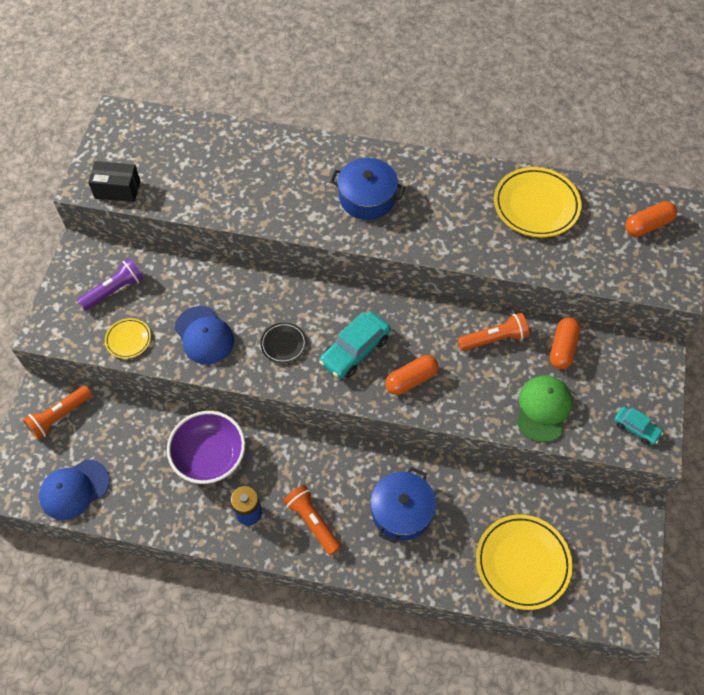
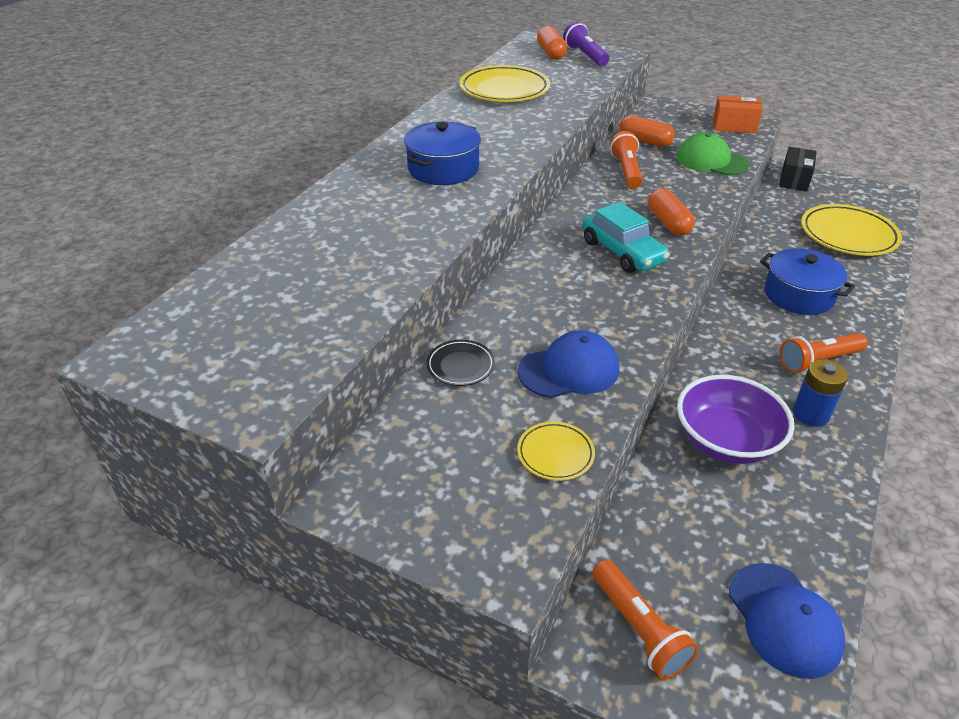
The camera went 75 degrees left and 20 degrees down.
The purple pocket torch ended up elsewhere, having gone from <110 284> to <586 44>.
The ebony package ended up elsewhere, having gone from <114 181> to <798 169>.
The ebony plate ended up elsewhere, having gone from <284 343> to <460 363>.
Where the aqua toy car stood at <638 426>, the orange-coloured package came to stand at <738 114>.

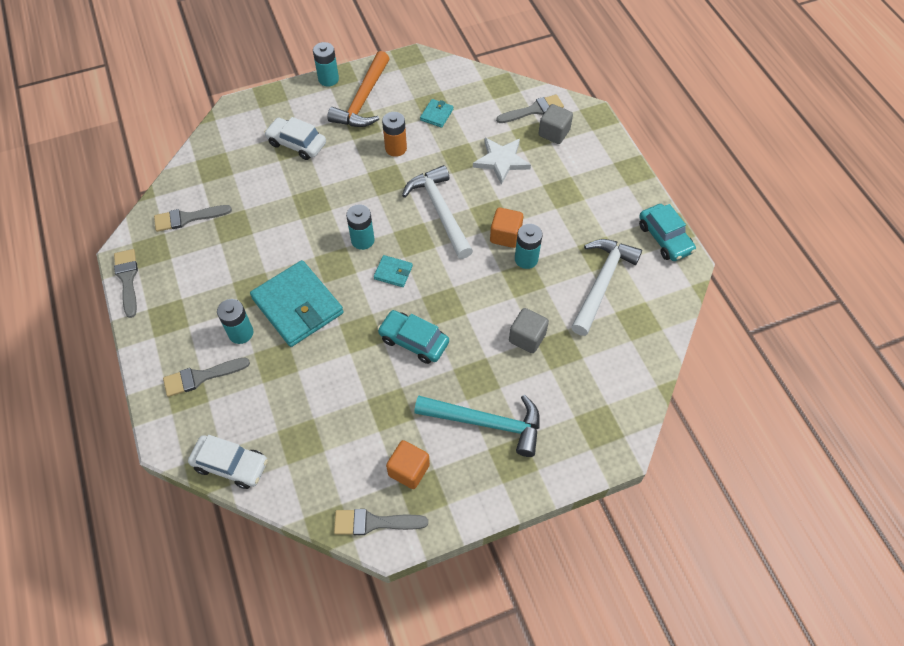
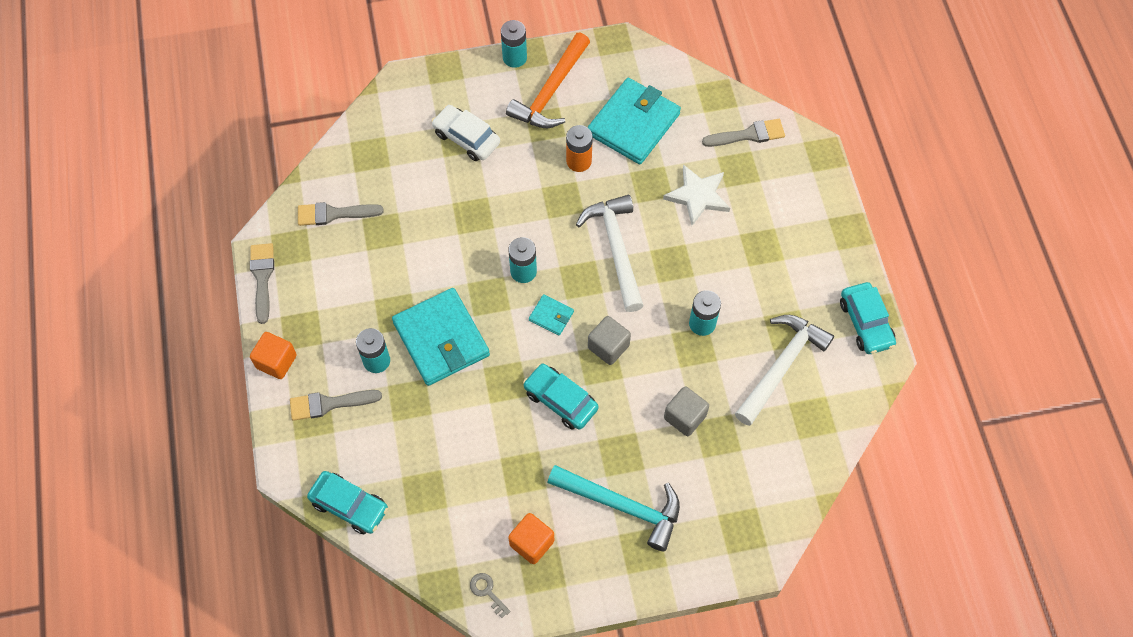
The camera went 10 degrees right and 5 degrees up.
What was the white toy car at <228 462> turned into the aqua toy car at <347 503>.
Where the grey paint brush stood at <381 522>, the grey latchkey came to stand at <490 595>.
The size of the aqua wallet at <436 113> changed by a factor of 2.25.
The orange-coloured solid cube ended up elsewhere, having gone from <506 228> to <273 355>.
The grey solid cube ended up elsewhere, having gone from <555 124> to <609 340>.

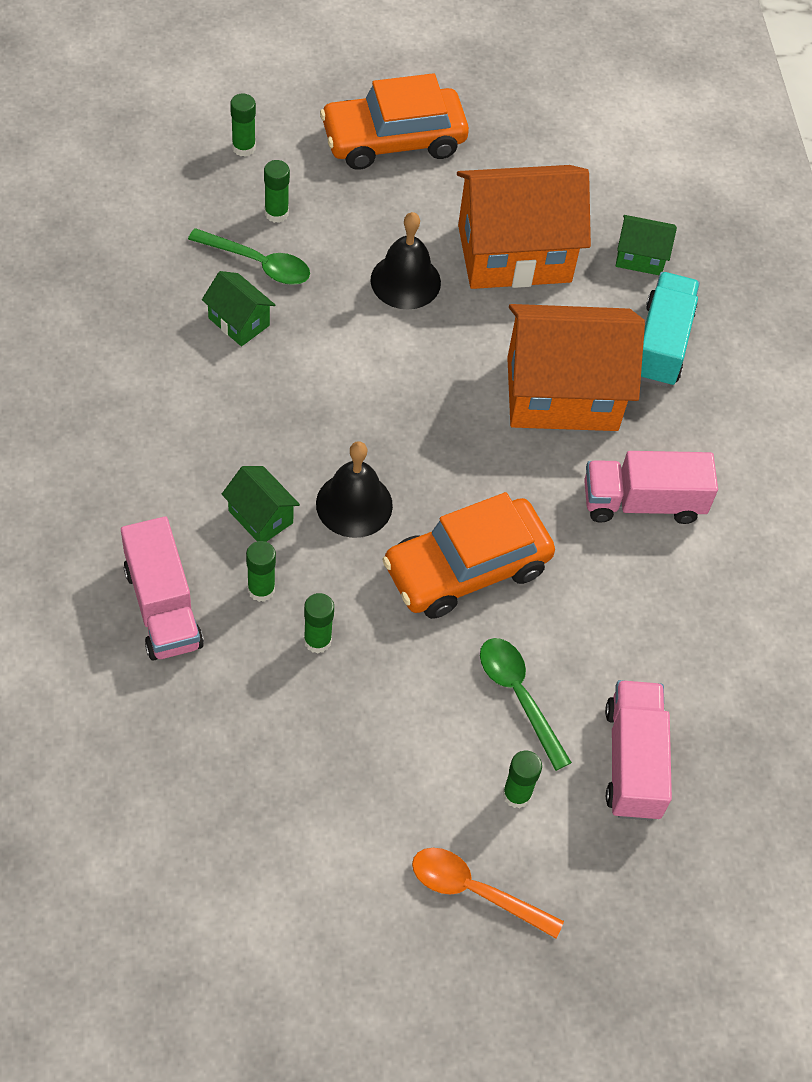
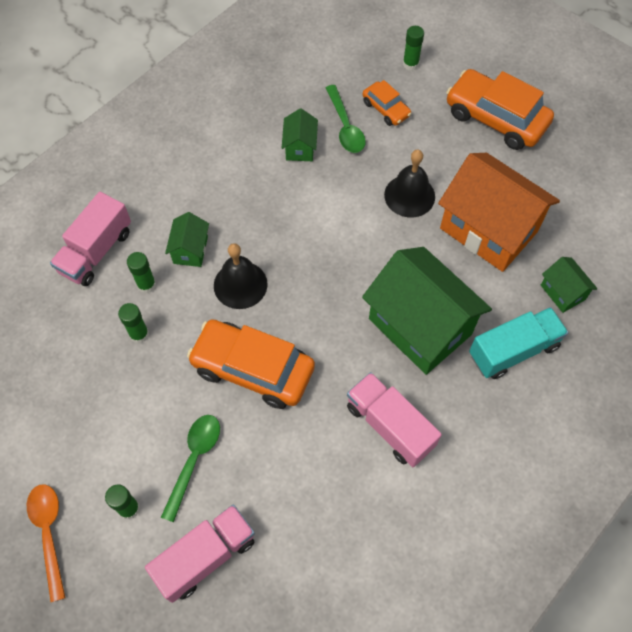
The camera went 55 degrees right and 5 degrees up.
Where the leaf-green glue stood at <277 191>, the orange-coloured toy car came to stand at <387 103>.
What was the orange-coloured cottage at <576 367> turned into the leaf-green cottage at <427 311>.

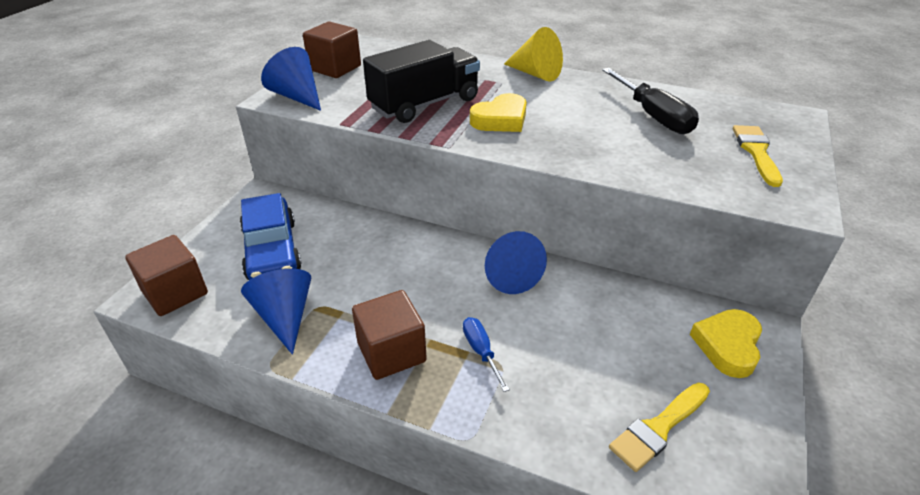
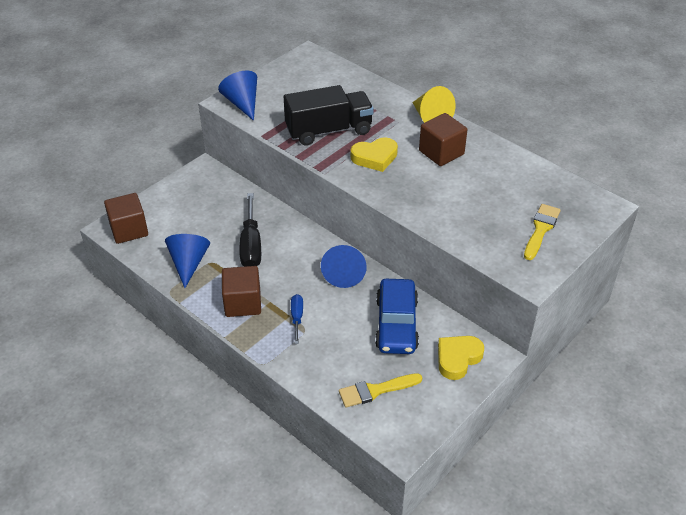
The camera went 20 degrees right and 5 degrees up.
The blue toy car ended up elsewhere, having gone from <271 236> to <397 316>.
The russet solid cube ended up elsewhere, having gone from <332 50> to <443 139>.
The ebony flat screwdriver ended up elsewhere, having gone from <650 101> to <250 230>.

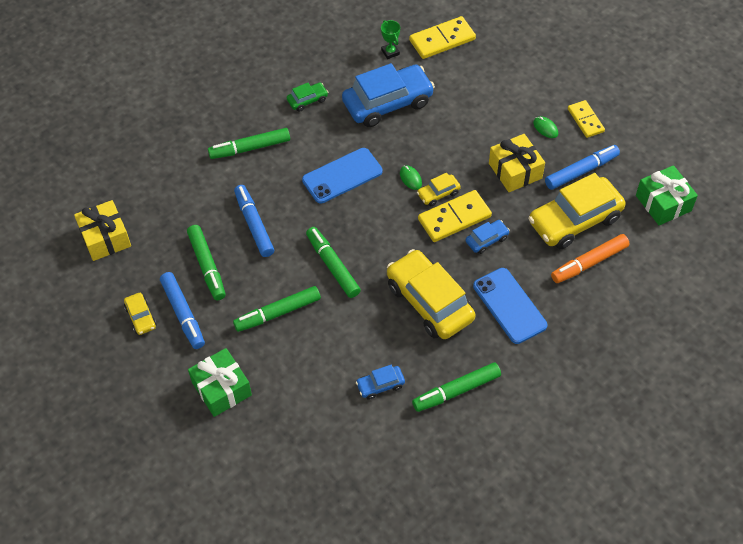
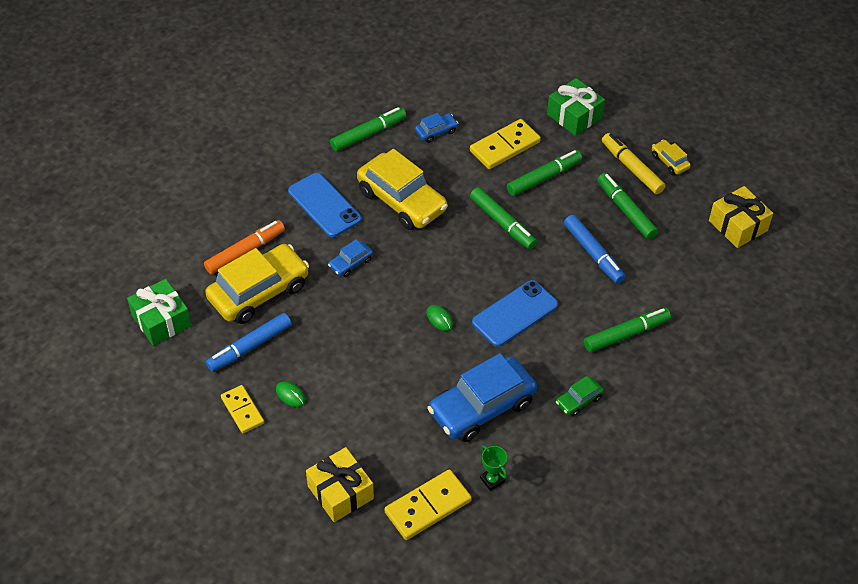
The camera went 170 degrees right and 5 degrees down.
What was the blue felt pen at <182 310> turned into the golden felt pen at <633 163>.
The second view lost the golden toy car at <439 189>.
The golden domino tile ended up elsewhere, having gone from <455 216> to <505 144>.
The golden wrapped gift ended up elsewhere, having gone from <517 163> to <340 484>.

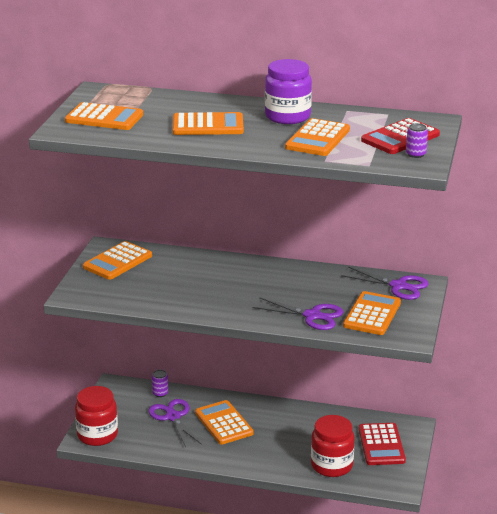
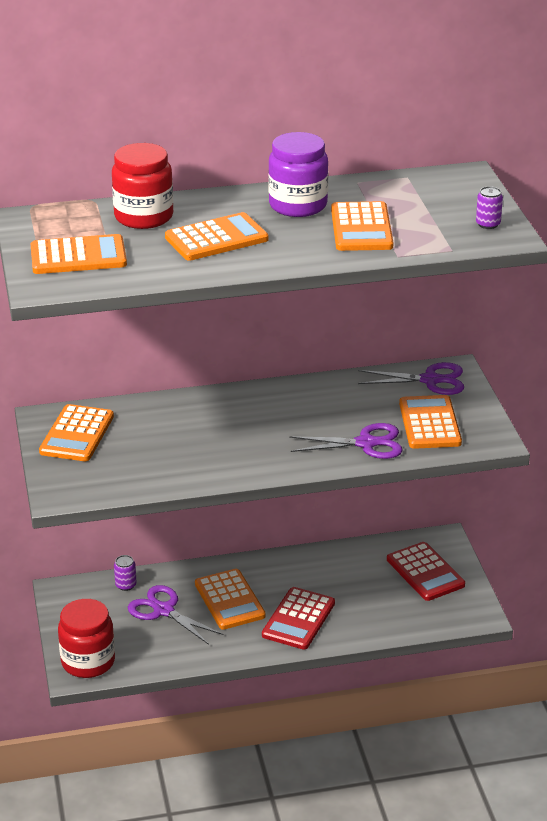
The camera went 25 degrees left and 5 degrees up.
The orange-coloured adding machine at <224 422> ended up facing another way, 150 degrees counterclockwise from before.
The scarlet jar ended up elsewhere, having gone from <333 446> to <142 186>.
The scarlet adding machine ended up elsewhere, having gone from <400 136> to <298 618>.

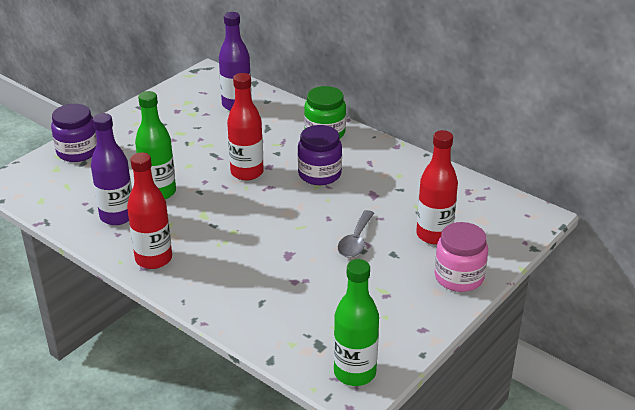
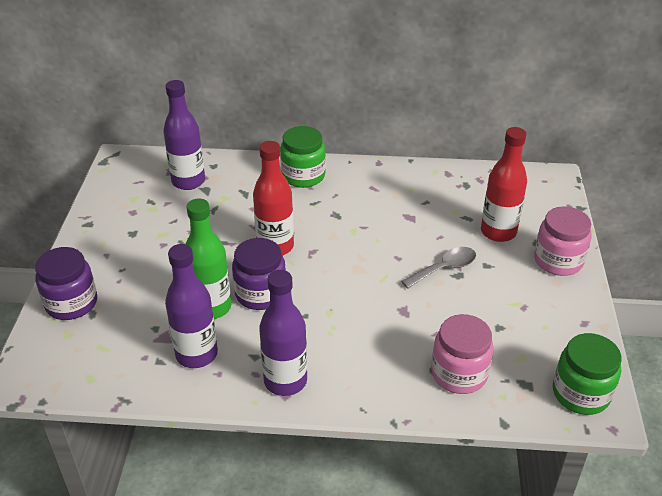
The camera went 35 degrees left and 5 degrees up.
What was the scarlet flask at <149 210> turned into the purple flask at <283 333>.
The purple jar ended up elsewhere, having gone from <320 155> to <259 274>.
Where the leaf-green flask stood at <356 322>, the leaf-green jar came to stand at <587 374>.
The grey spoon at <356 234> ended up facing another way, 105 degrees counterclockwise from before.
The second view gained the rose-pink jar at <462 354>.

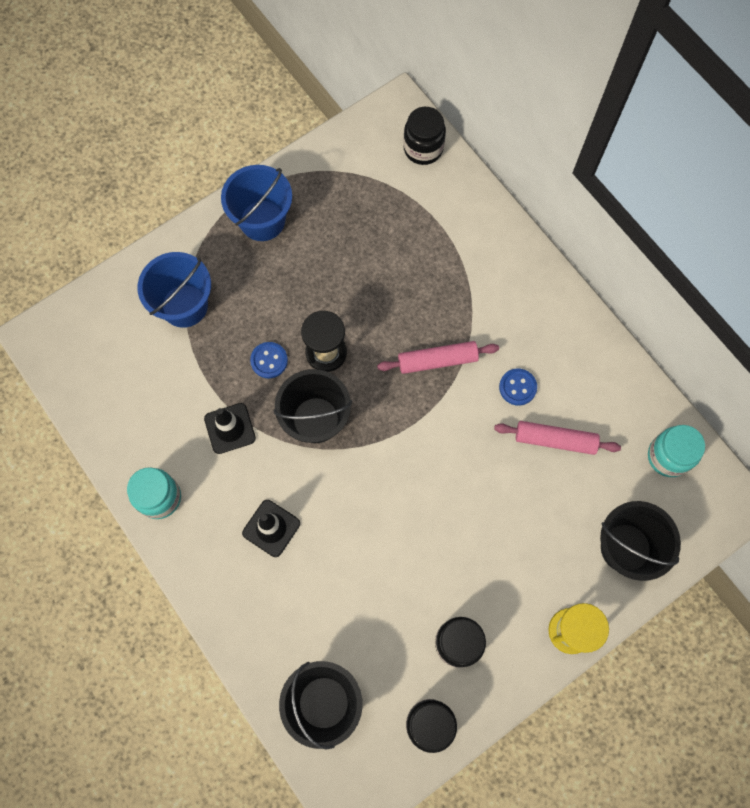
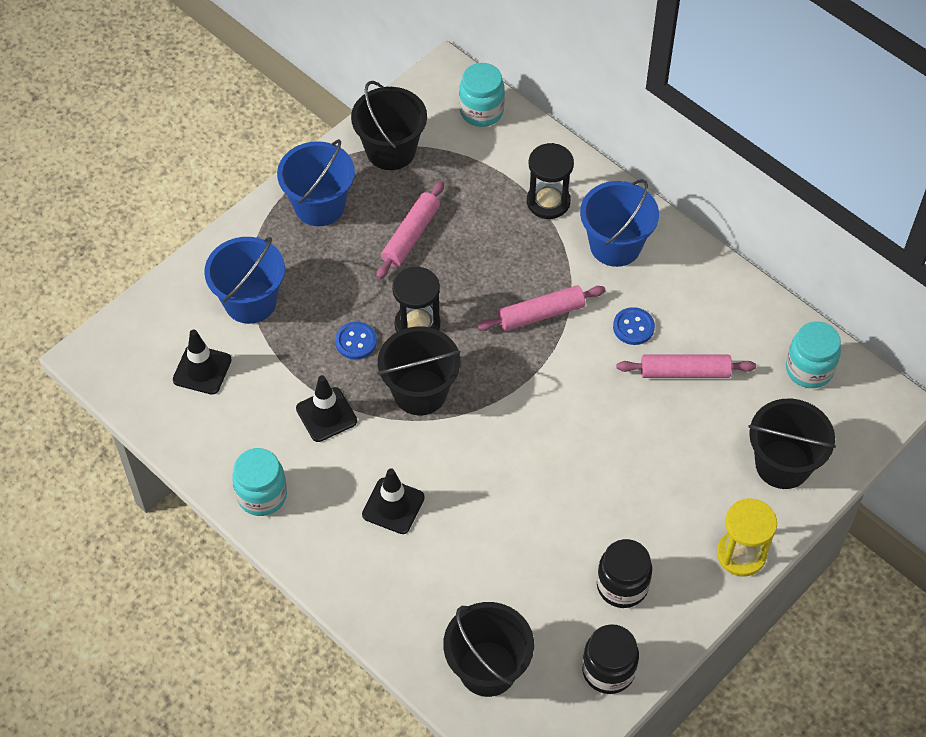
The camera went 10 degrees left and 15 degrees down.
What was the ebony jar at <424 136> turned into the aqua jar at <482 95>.
The second view gained the ebony safety cone at <202 362>.
The second view gained the ebony bucket at <389 125>.
The second view gained the rose-pink rolling pin at <410 230>.
The second view gained the ebony sand timer at <550 181>.
The second view gained the blue bucket at <619 223>.

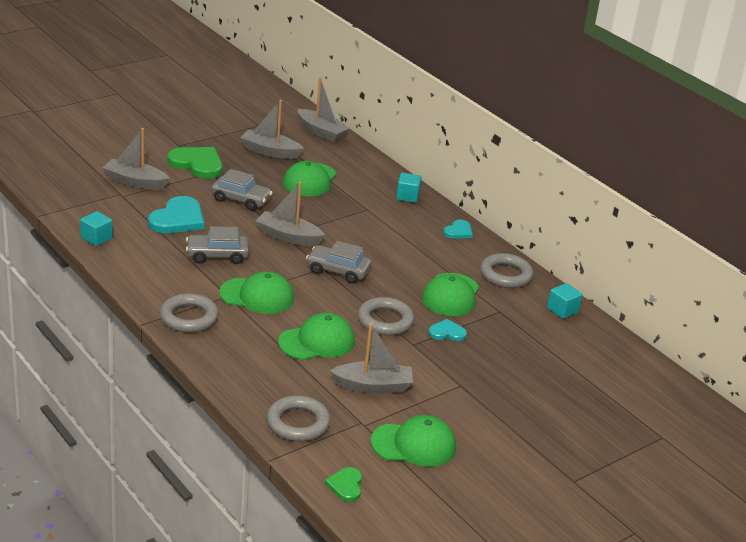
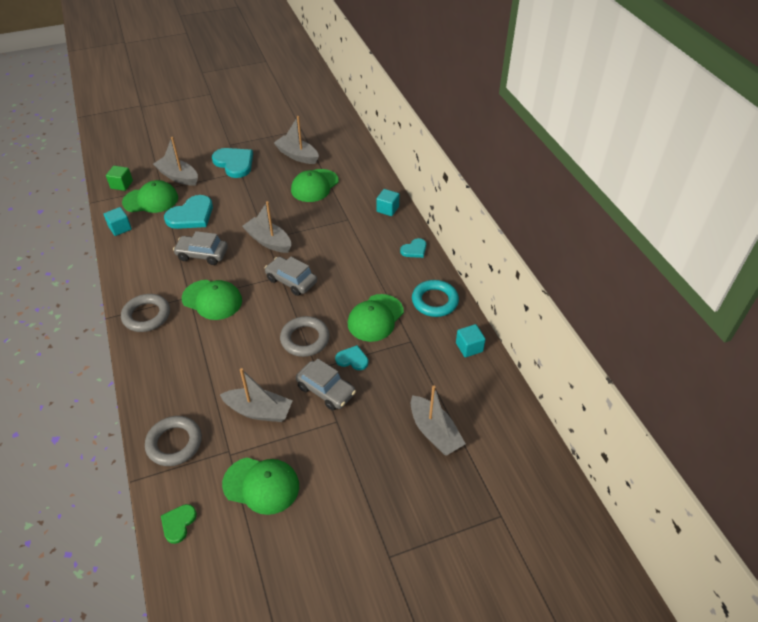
The camera went 20 degrees right and 15 degrees up.
What was the leaf-green heart at <195 163> turned into the aqua heart at <232 163>.
The grey toy car ended up elsewhere, having gone from <242 190> to <326 385>.
The leaf-green baseball cap ended up elsewhere, having gone from <316 336> to <150 196>.
The grey toy boat ended up elsewhere, having gone from <324 109> to <438 420>.
What was the grey torus at <506 270> turned into the aqua torus at <435 298>.
The second view gained the leaf-green solid cube at <119 178>.

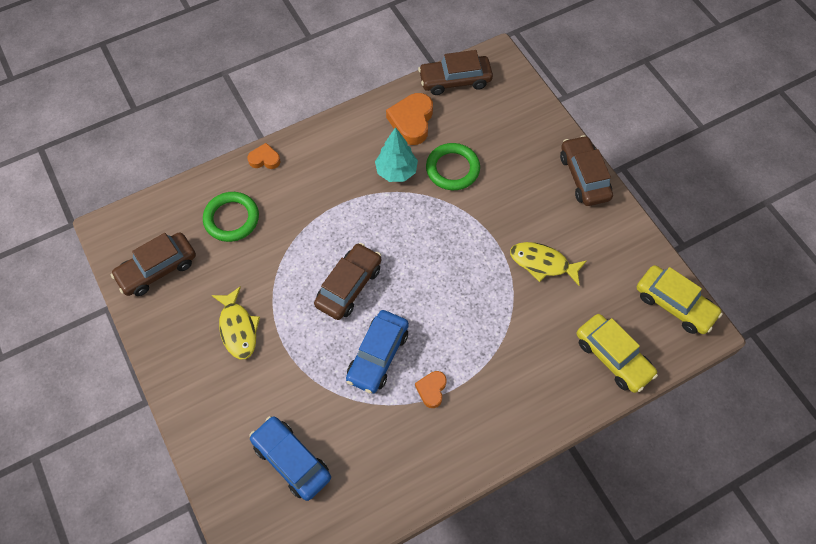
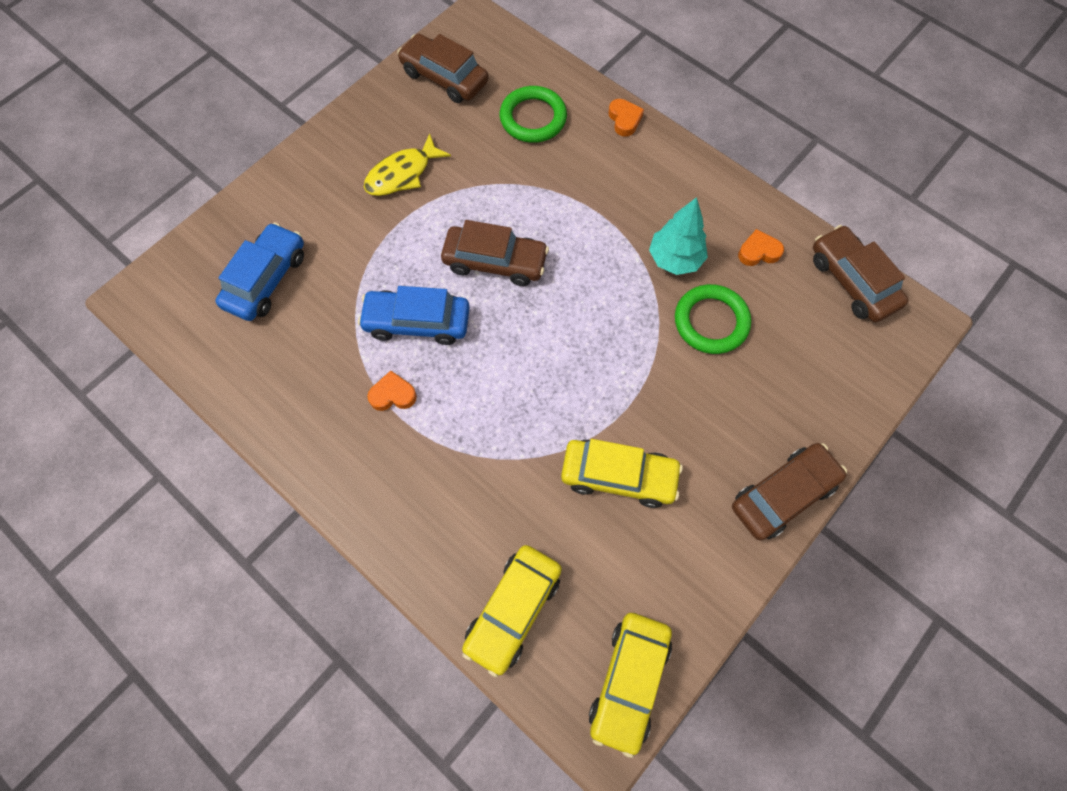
The camera went 70 degrees right and 5 degrees up.
The size of the orange-coloured heart at <409 119> changed by a factor of 0.57.
Where the golden toy fish stood at <548 264>, the golden toy car came to stand at <622 473>.

